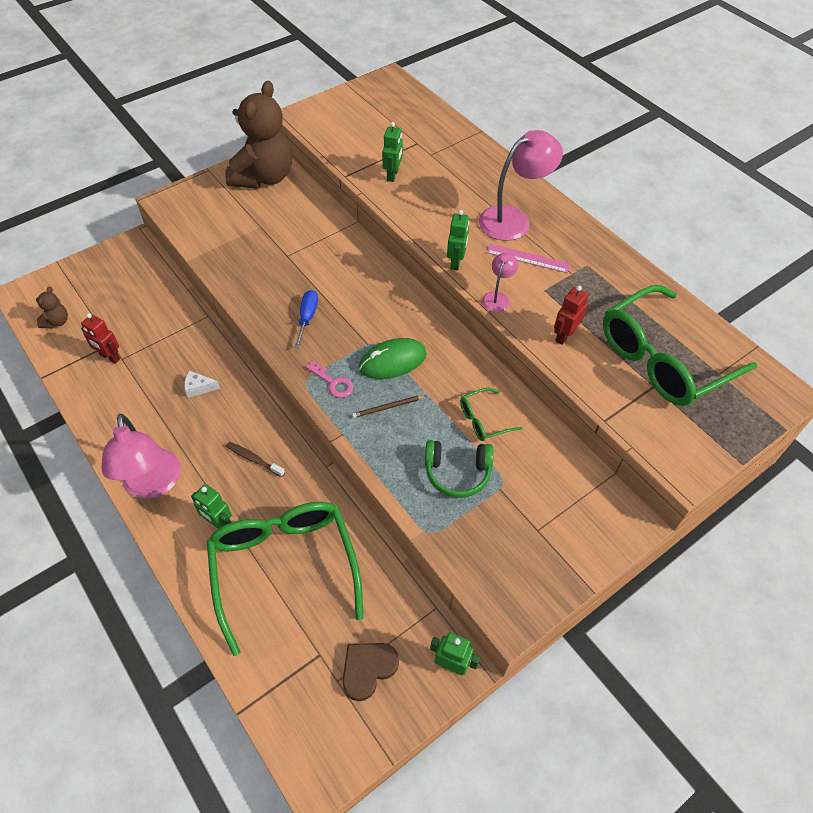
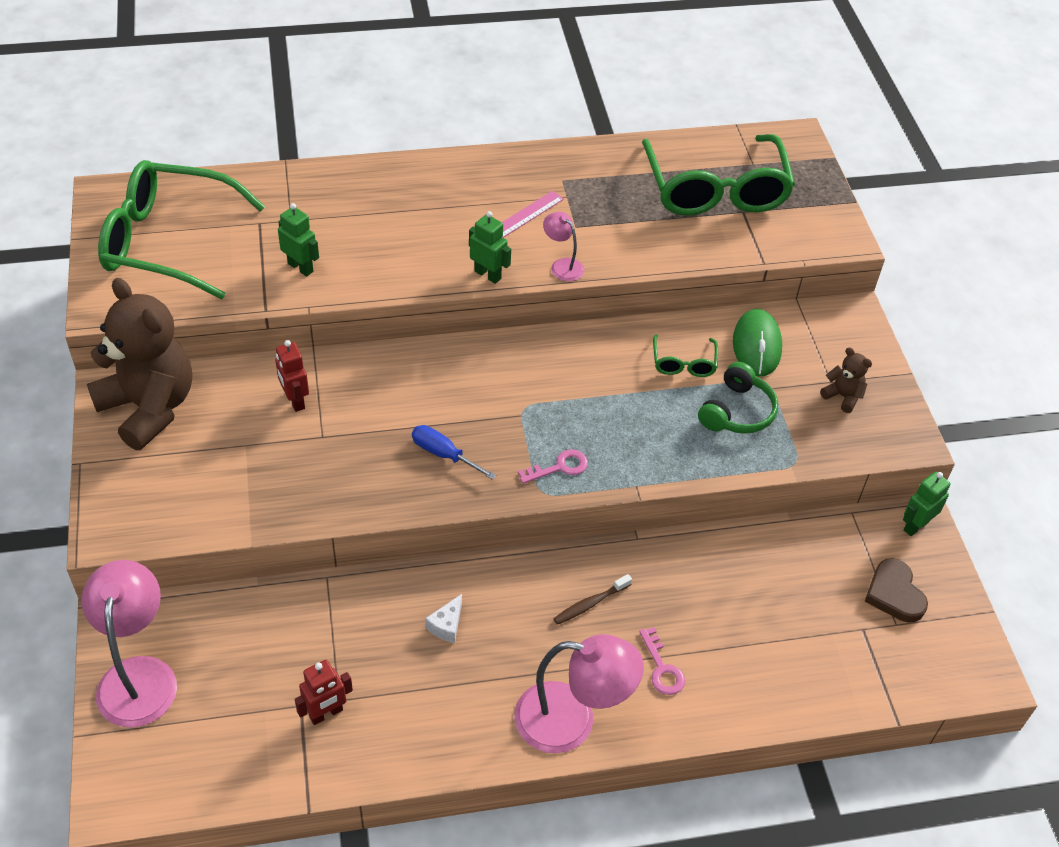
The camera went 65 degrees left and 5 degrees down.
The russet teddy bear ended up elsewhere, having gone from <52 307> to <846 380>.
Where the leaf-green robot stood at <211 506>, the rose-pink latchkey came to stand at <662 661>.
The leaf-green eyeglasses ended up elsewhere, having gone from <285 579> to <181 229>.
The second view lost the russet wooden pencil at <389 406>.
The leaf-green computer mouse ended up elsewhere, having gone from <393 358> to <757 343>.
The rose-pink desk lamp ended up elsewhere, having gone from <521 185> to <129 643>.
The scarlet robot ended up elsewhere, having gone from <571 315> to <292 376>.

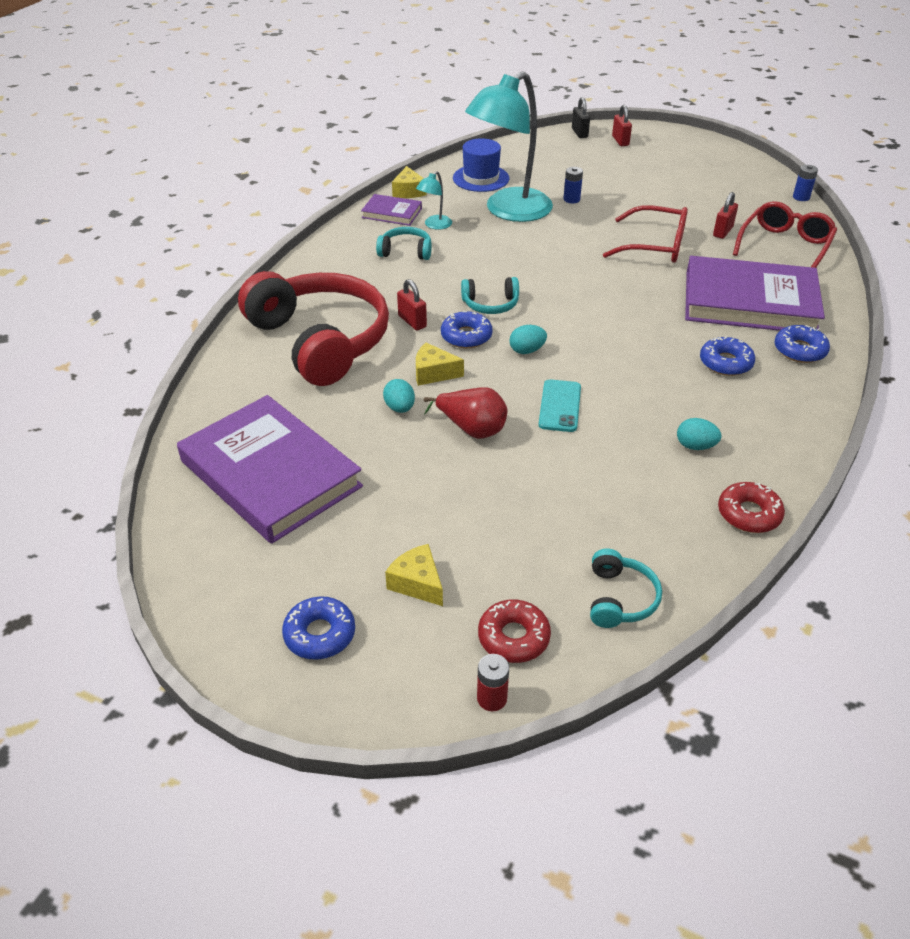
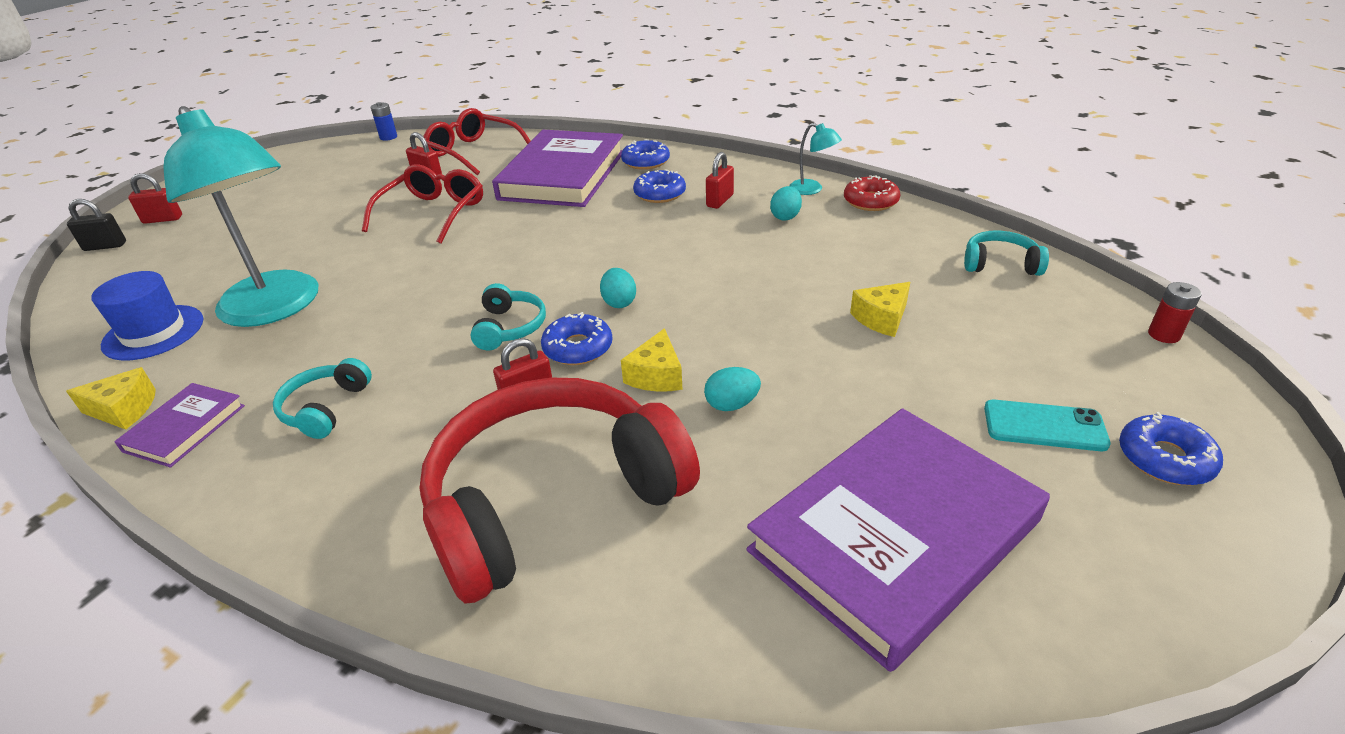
The camera went 85 degrees left and 5 degrees down.
The golden piece of cheese ended up elsewhere, having gone from <414 575> to <880 309>.
The aqua desk lamp ended up elsewhere, having gone from <434 200> to <815 159>.
The second view lost the scarlet pear at <465 413>.
The second view lost the scarlet glazed donut at <514 631>.
The aqua mobile phone ended up elsewhere, having gone from <559 405> to <1047 425>.
The second view lost the blue power cell at <573 185>.
The second view gained the scarlet small lock at <720 180>.

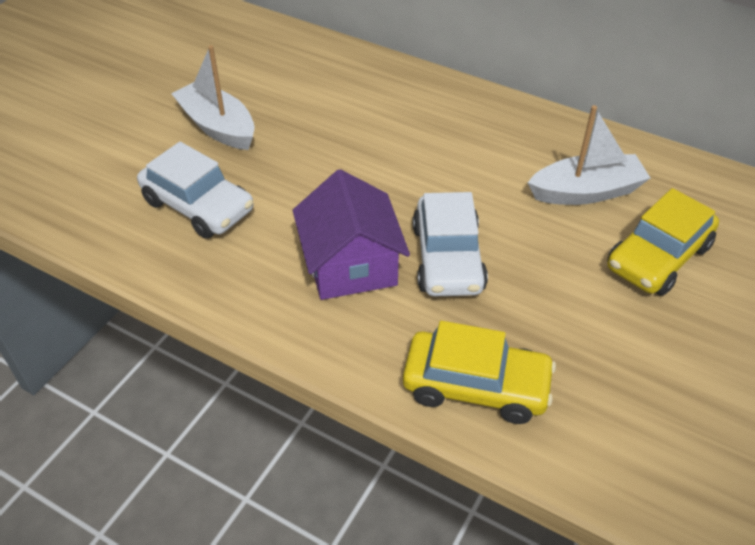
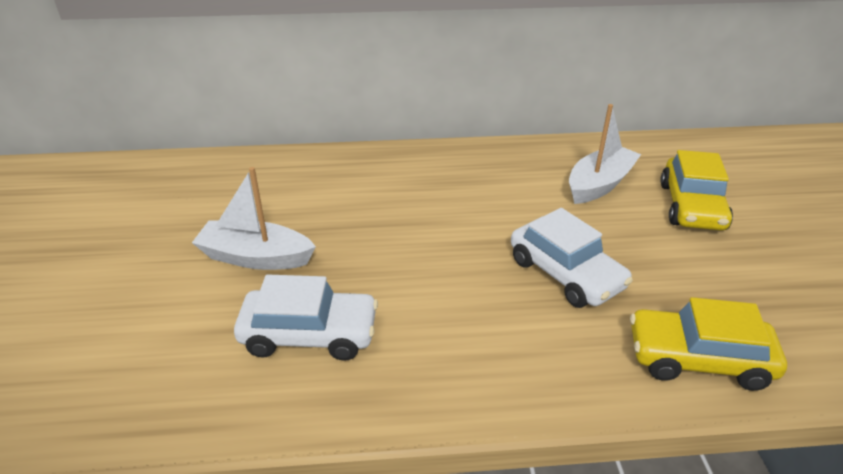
The camera went 35 degrees left and 10 degrees down.
The second view lost the purple cottage at <351 234>.
The golden toy car at <479 372> ended up facing another way, 150 degrees counterclockwise from before.

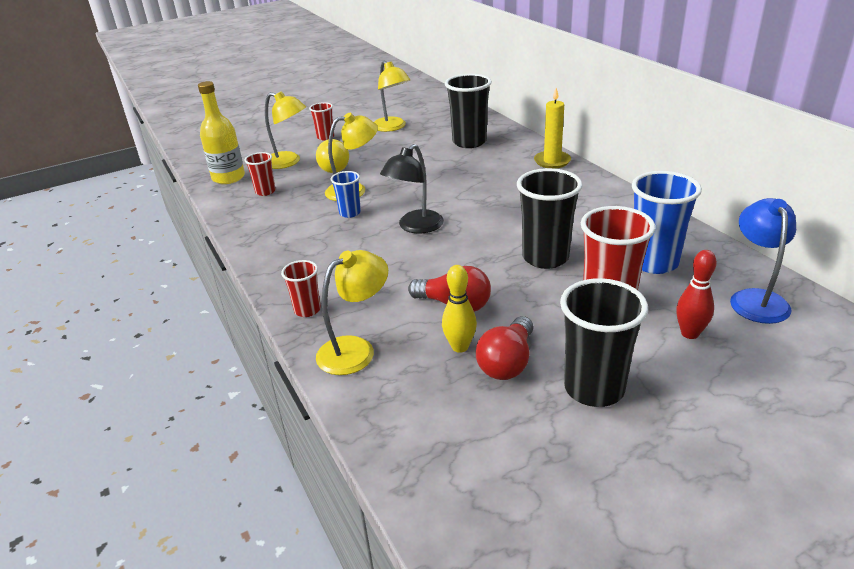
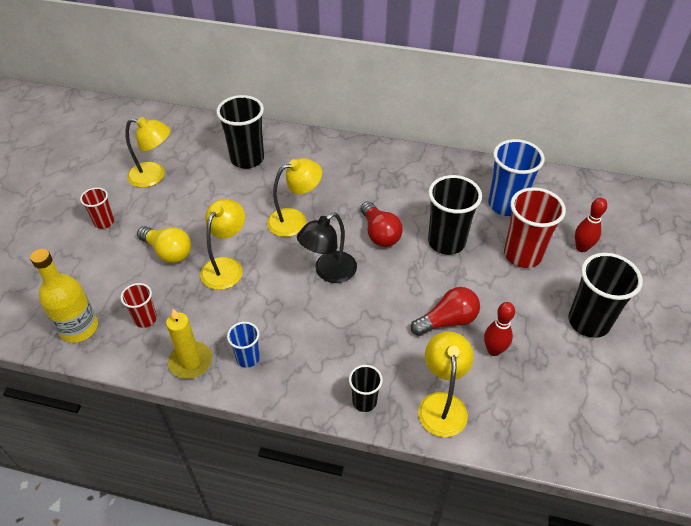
The camera went 50 degrees left and 15 degrees up.
The golden desk lamp ended up elsewhere, having gone from <285 130> to <294 197>.
What was the scarlet tumbler at <301 288> turned into the ebony tumbler at <366 388>.
The blue tumbler ended up elsewhere, having gone from <346 194> to <243 345>.
The ebony desk lamp at <412 189> ended up facing another way, 60 degrees clockwise from before.
What was the golden skittle at <459 309> turned into the scarlet skittle at <499 329>.
The scarlet lightbulb ended up elsewhere, having gone from <504 348> to <382 224>.
The golden pillar candle ended up elsewhere, having gone from <552 128> to <189 344>.
The second view lost the blue desk lamp at <763 261>.

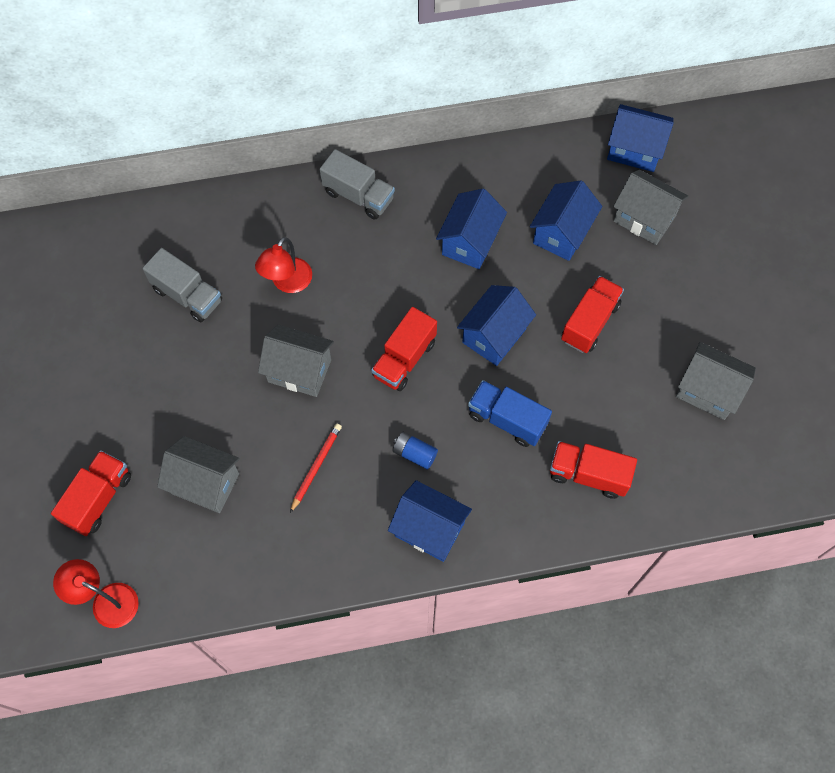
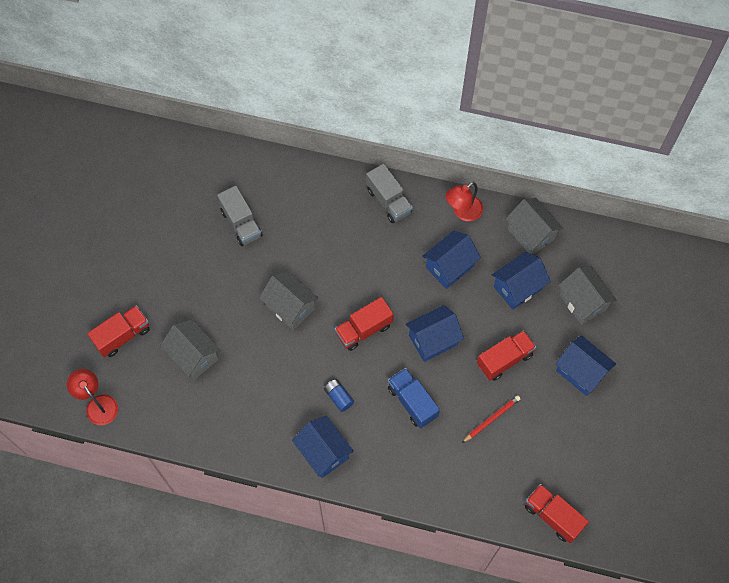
The camera went 25 degrees right and 0 degrees up.
The scarlet desk lamp ended up elsewhere, having gone from <283 265> to <464 201>.
The scarlet wooden pencil ended up elsewhere, having gone from <316 468> to <491 419>.
The scarlet truck ended up elsewhere, having gone from <593 470> to <557 513>.
The blue cottage ended up elsewhere, having gone from <640 138> to <585 365>.
The grey cottage ended up elsewhere, having gone from <716 381> to <534 226>.

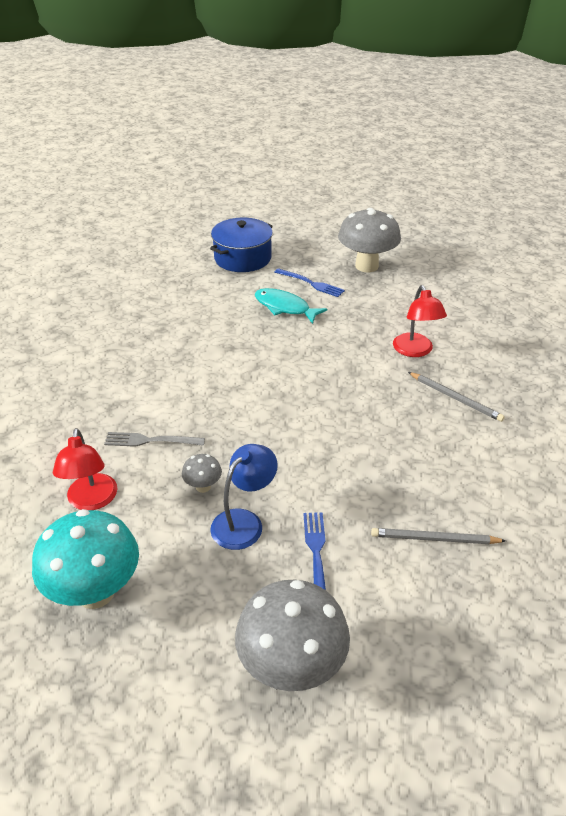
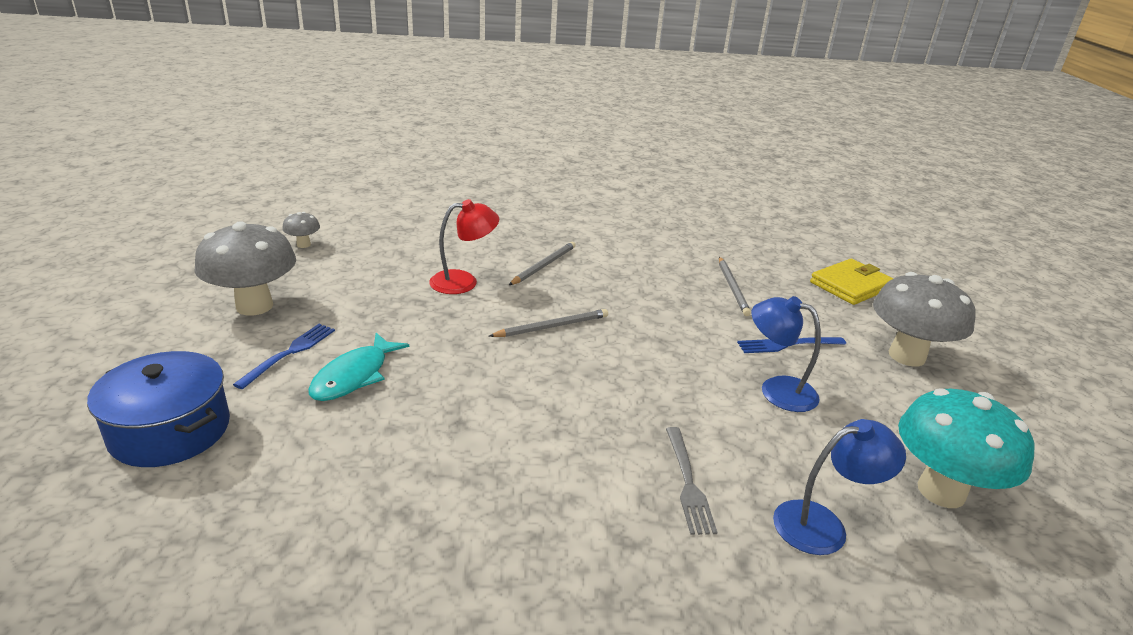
The camera went 100 degrees left and 10 degrees down.
What was the scarlet desk lamp at <85 469> turned into the blue desk lamp at <839 487>.
The grey fungus ended up elsewhere, having gone from <202 473> to <301 230>.
The second view gained the grey wooden pencil at <548 323>.
The second view gained the golden wallet at <852 282>.

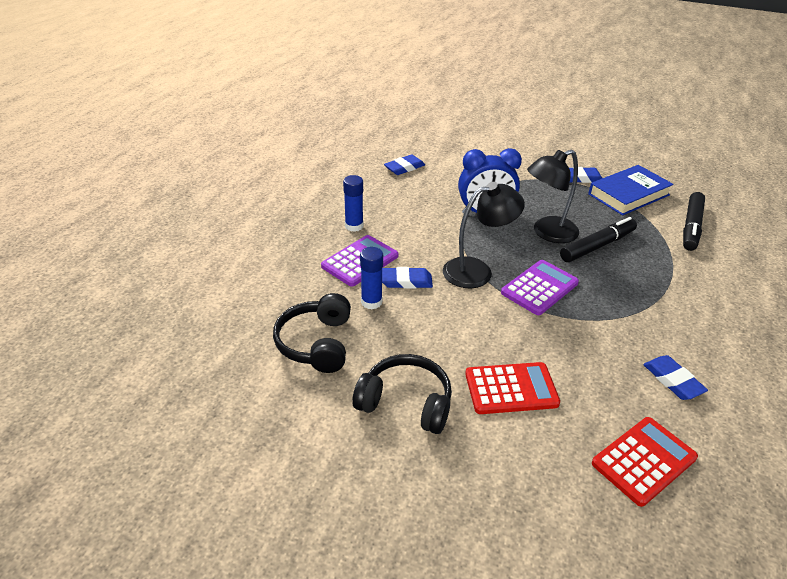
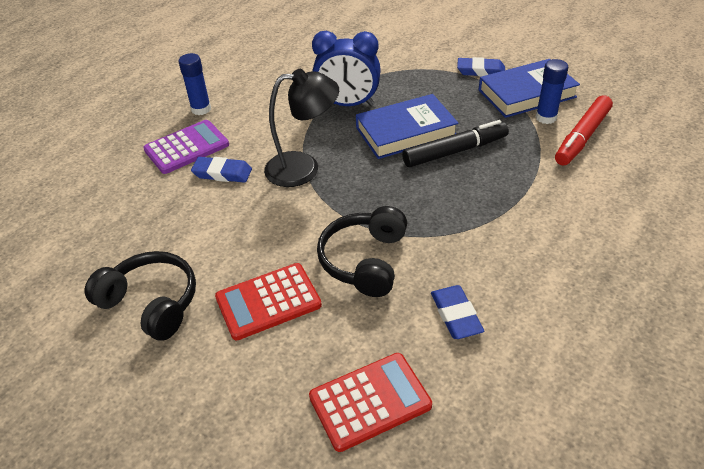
The camera went 15 degrees right and 5 degrees up.
The ebony headset ended up elsewhere, having gone from <312 333> to <362 251>.
The blue glue ended up elsewhere, having gone from <371 278> to <551 91>.
The second view lost the blue gum eraser at <404 164>.
The scarlet adding machine at <512 388> ended up facing another way, 150 degrees clockwise from before.
The second view lost the purple adding machine at <540 287>.
Where the ebony desk lamp stood at <553 196>, the blue hardback came to stand at <407 126>.
What was the ebony felt pen at <694 221> turned into the scarlet felt pen at <584 130>.

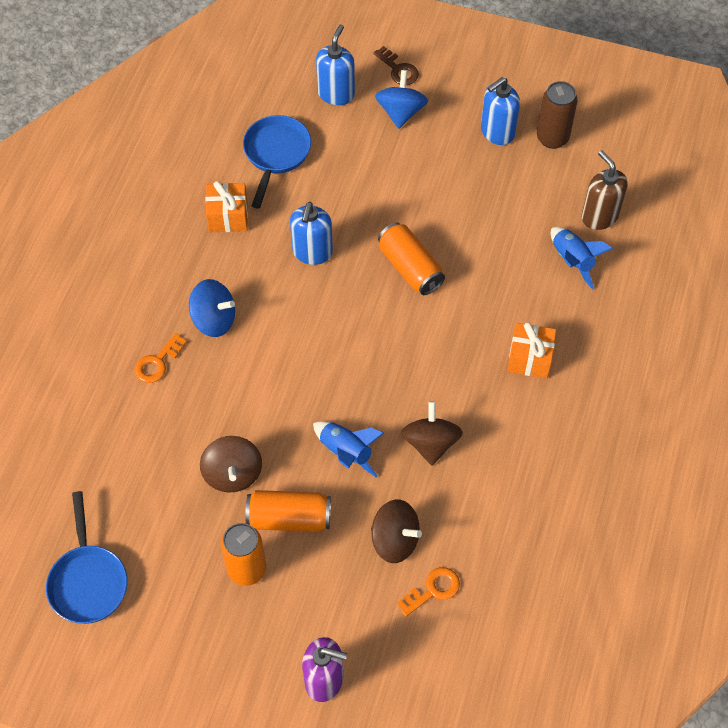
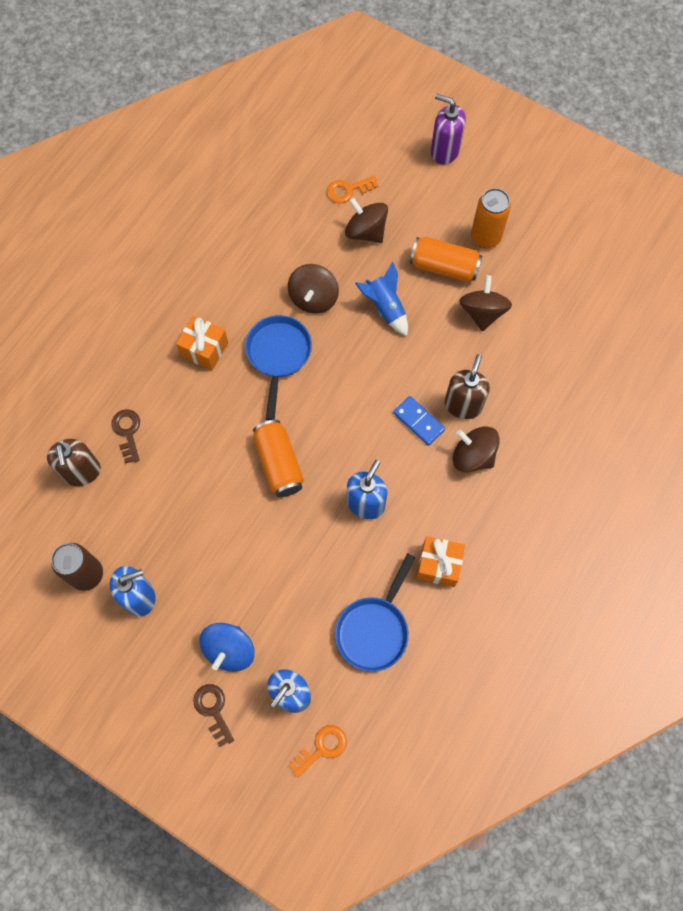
The camera went 165 degrees left and 10 degrees up.
The blue pan ended up elsewhere, having gone from <86 557> to <278 367>.
The orange-coloured latchkey ended up elsewhere, having gone from <161 358> to <318 751>.
What was the blue toy top at <212 308> turned into the russet toy top at <476 449>.
Where the blue toy rocket stood at <582 258>, the russet latchkey came to stand at <125 436>.
The second view gained the blue domino tile at <419 421>.
The second view gained the russet soap dispenser at <467 386>.

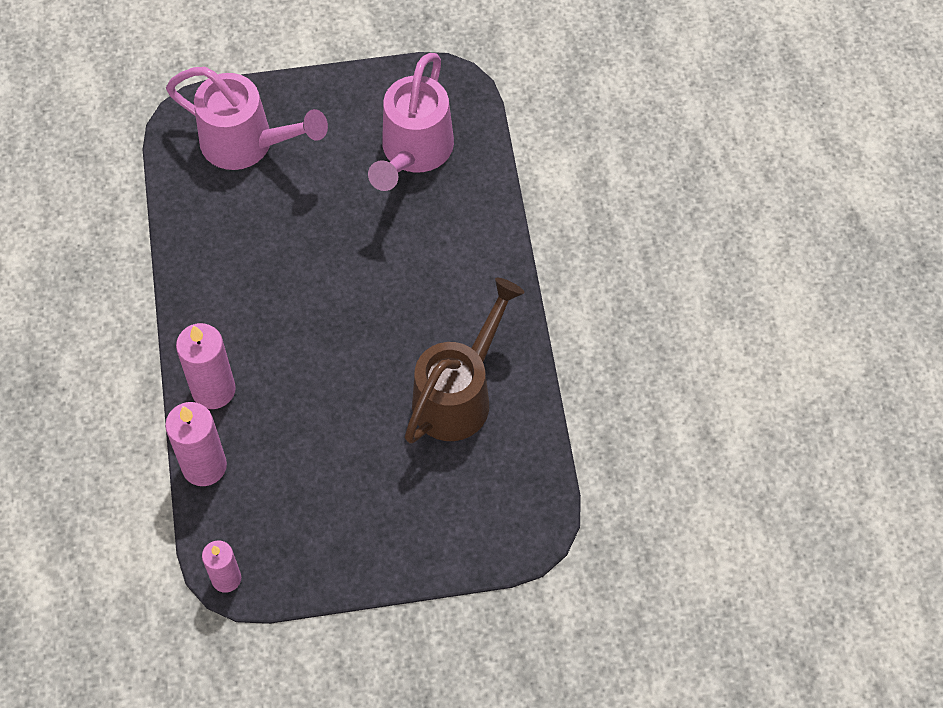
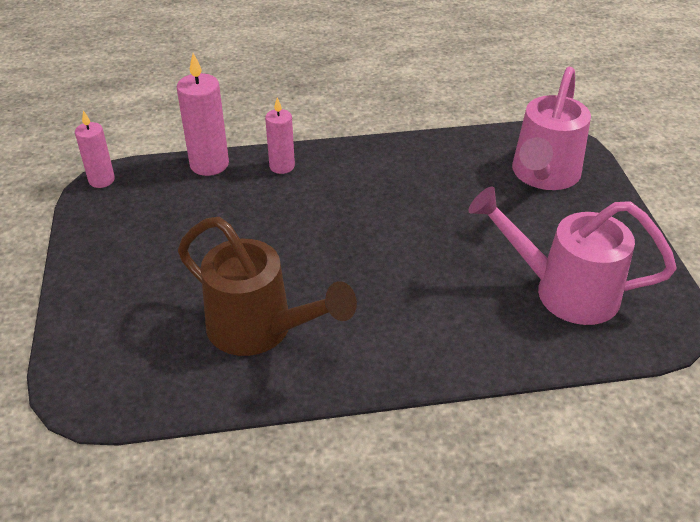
The camera went 90 degrees right and 20 degrees down.
The size of the rose-pink pillar candle at <206 366> changed by a factor of 0.65.

